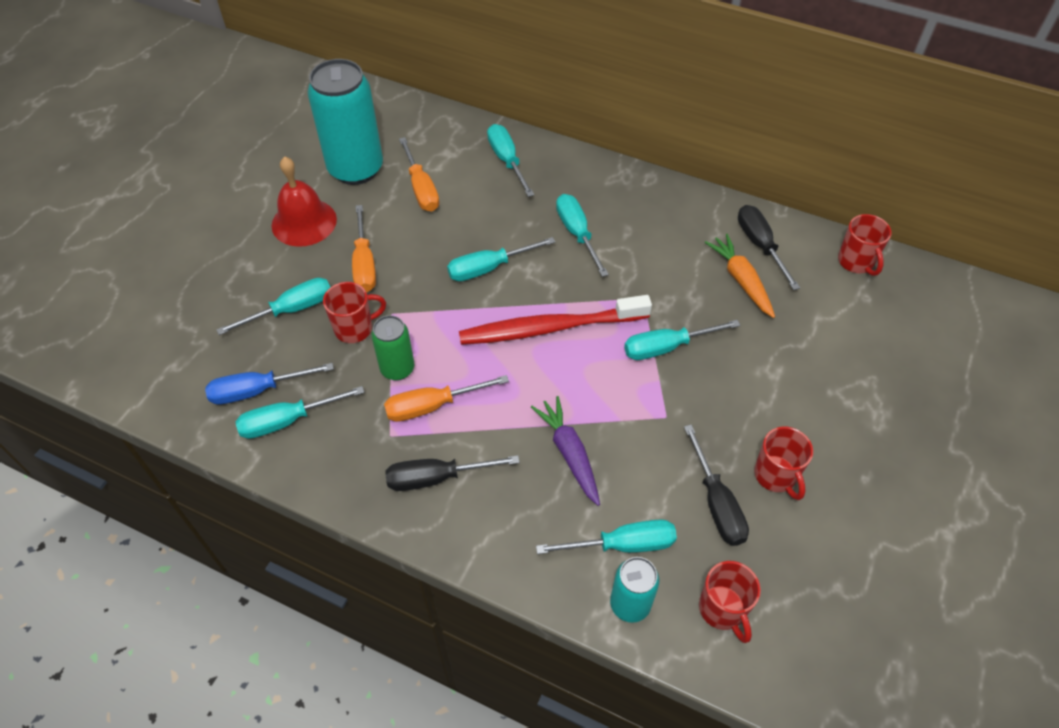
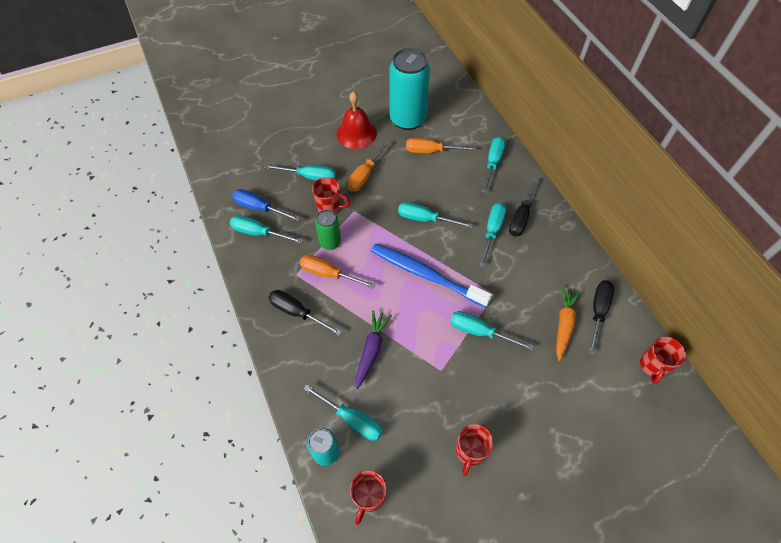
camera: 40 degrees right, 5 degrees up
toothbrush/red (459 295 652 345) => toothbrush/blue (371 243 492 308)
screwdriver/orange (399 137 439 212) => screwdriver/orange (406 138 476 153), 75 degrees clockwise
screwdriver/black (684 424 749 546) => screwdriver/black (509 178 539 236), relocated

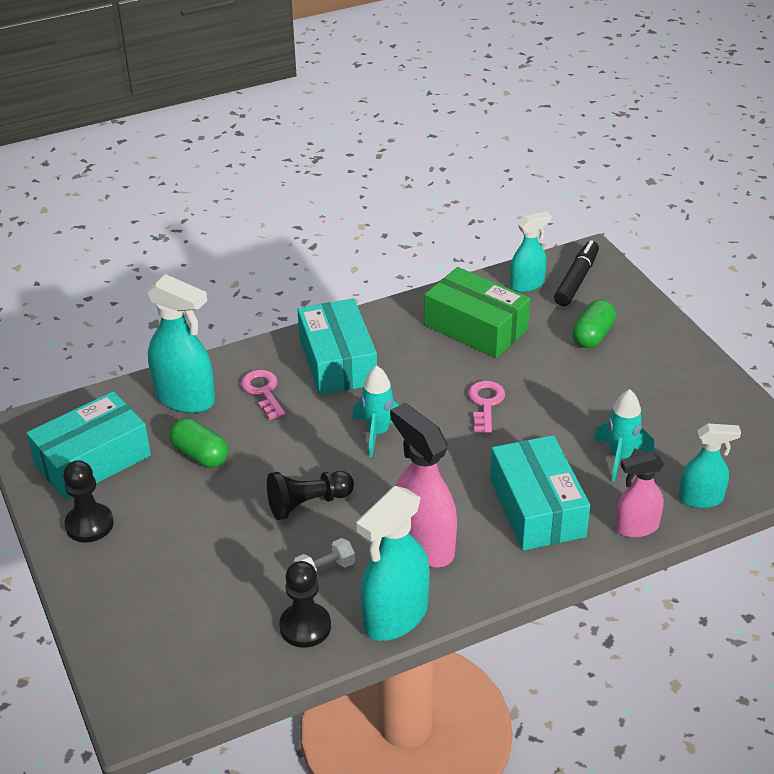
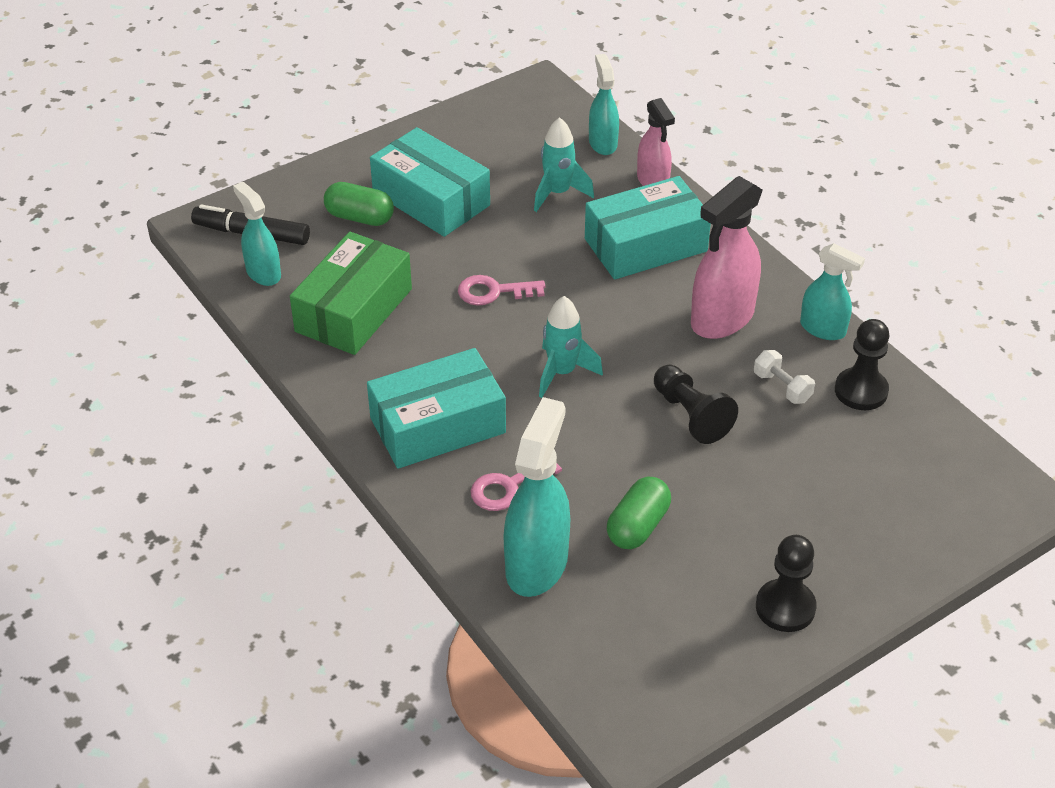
camera: 100 degrees left, 5 degrees up
box/turquoise (26 391 151 499) => box/turquoise (370 127 490 237), relocated
spray bottle/turquoise (356 486 430 641) => spray bottle/turquoise (800 243 865 340), x0.61

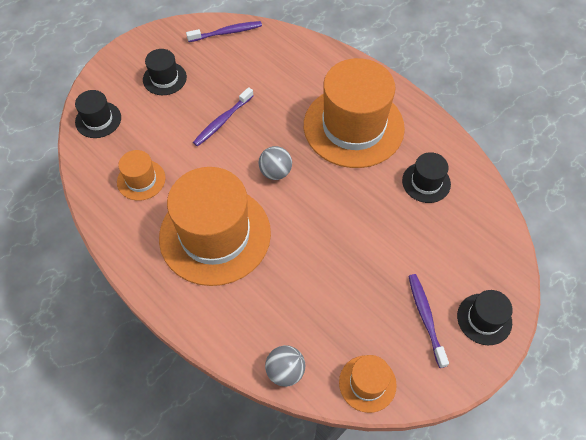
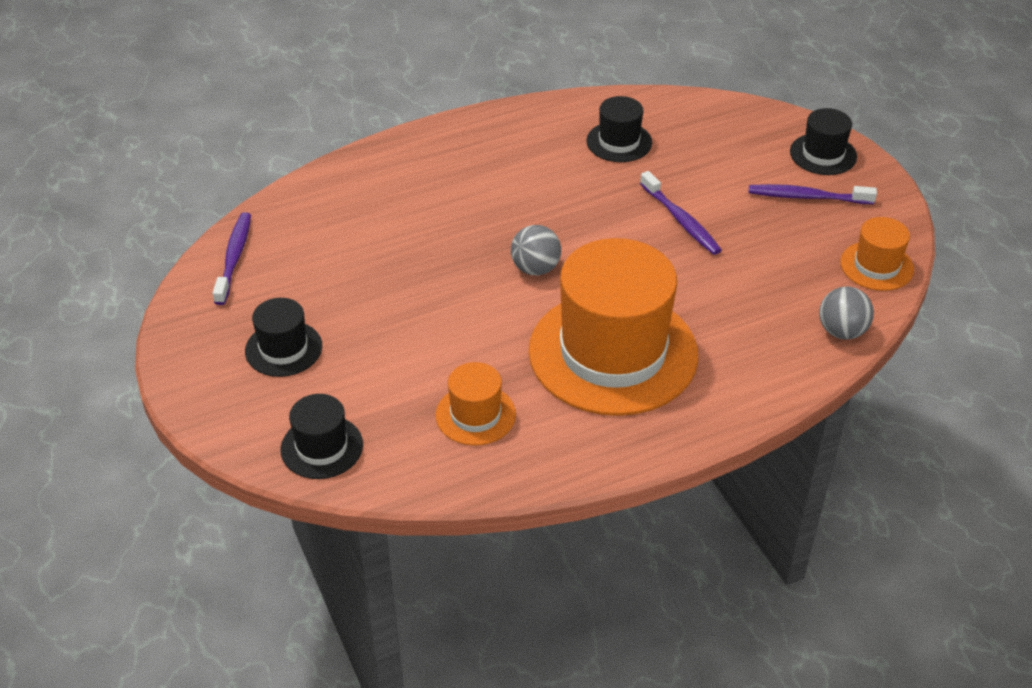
camera: 70 degrees left, 15 degrees down
toothbrush/purple (193 87 254 146) => toothbrush/purple (640 171 722 255), relocated
hat/orange (304 58 405 168) => nothing

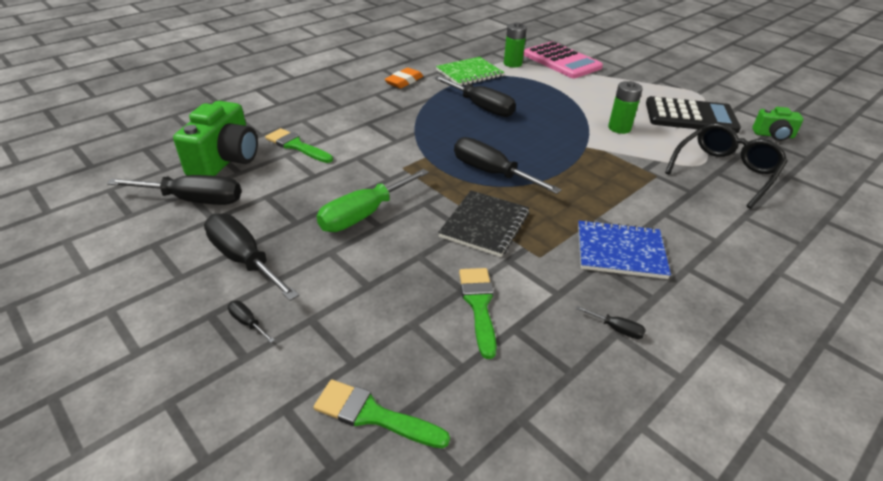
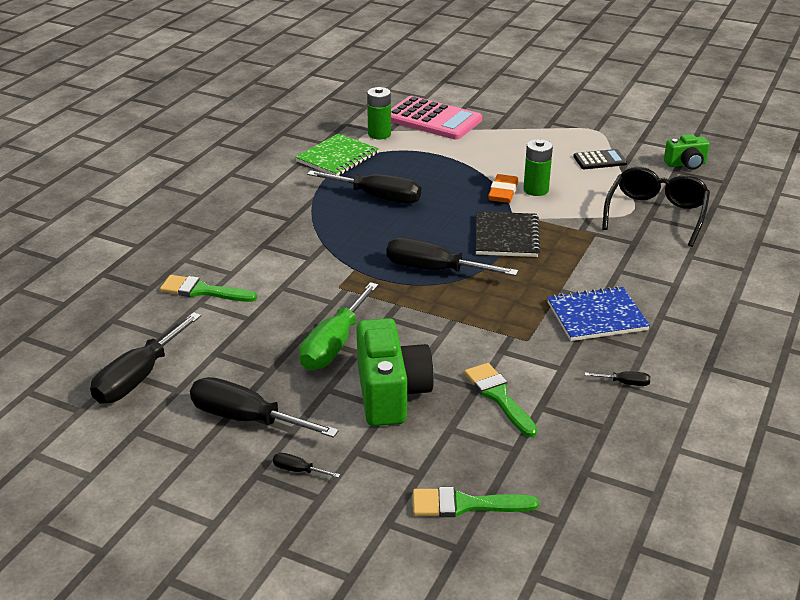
camera: 20 degrees left, 5 degrees down
screwdriver/black (107 175 241 205) => screwdriver/black (90 312 201 404), 135 degrees clockwise
camera/green (173 101 258 176) => camera/green (357 318 434 426), relocated
notebook/black (438 190 529 257) => notebook/black (475 211 541 257), relocated
eraser/orange (384 68 423 88) => eraser/orange (488 174 518 203), relocated
calculator/black (646 96 741 133) => calculator/black (573 149 627 169), x0.51

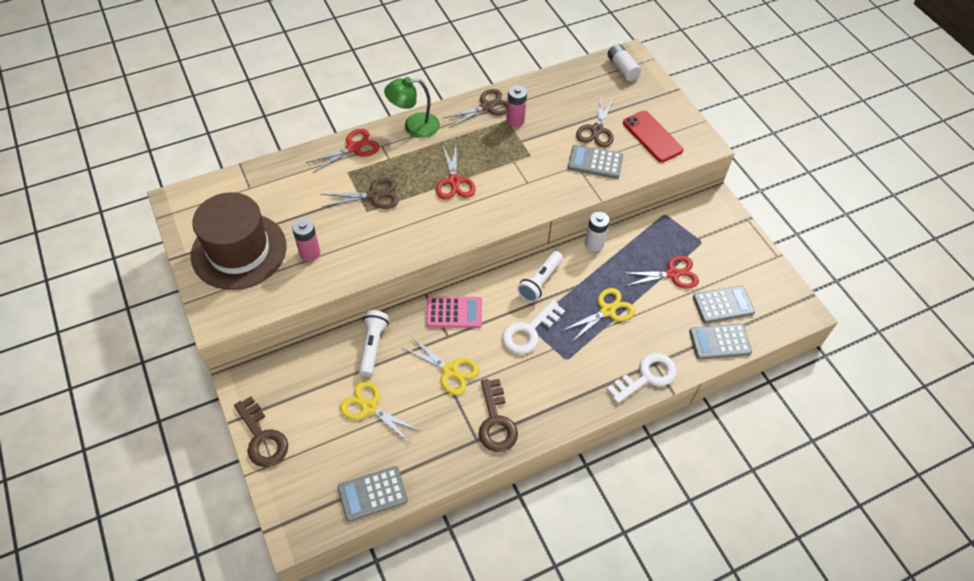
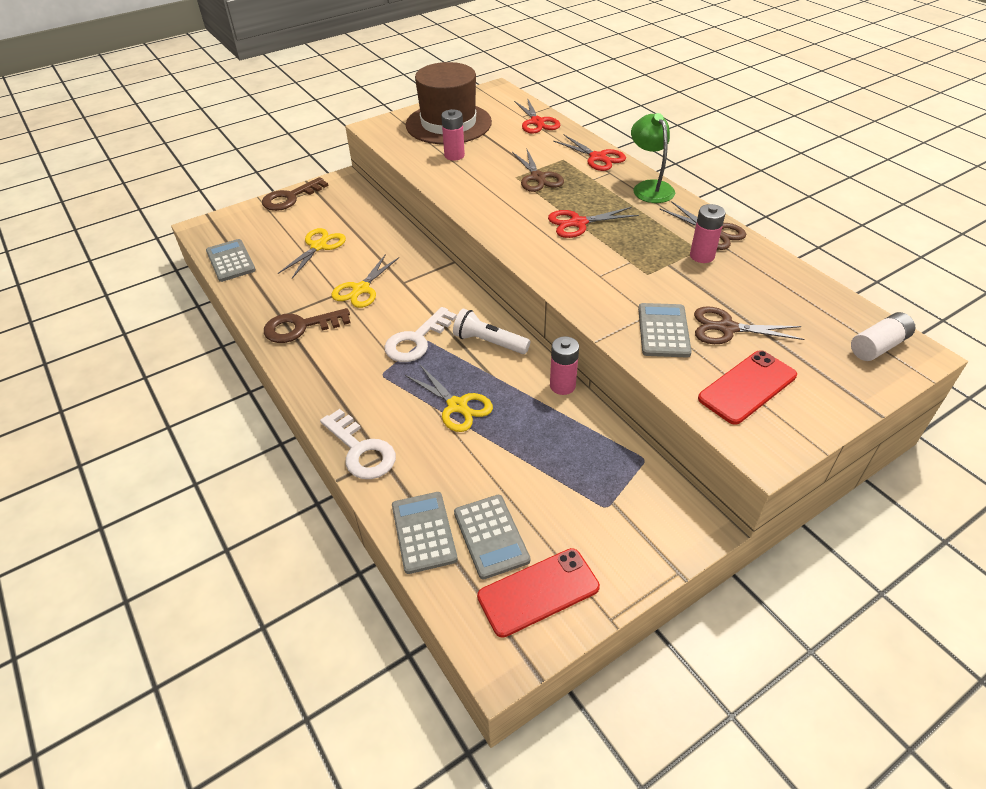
camera: 85 degrees right, 10 degrees down
key/white (502 300 565 354) => key/white (384 307 457 362), 90 degrees counterclockwise
nothing => phone/red (477 548 600 638)
scissors/red (623 256 699 289) => scissors/red (514 98 560 134), relocated
battery/white (585 212 610 252) => battery/pink (550 336 579 395)
flashlight/white (359 310 389 377) => nothing
calculator/pink (426 296 482 328) => nothing

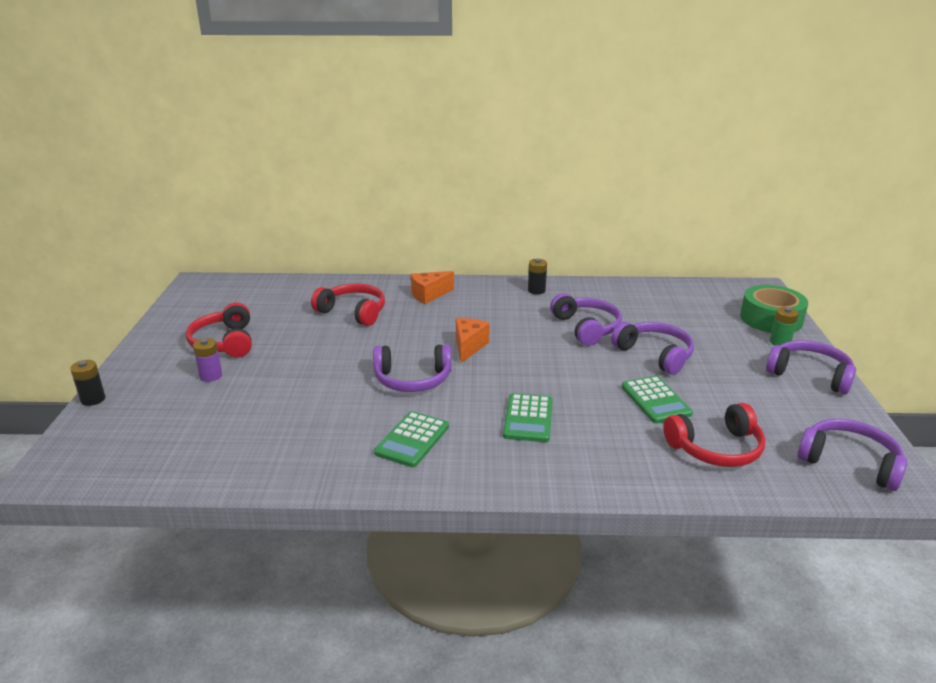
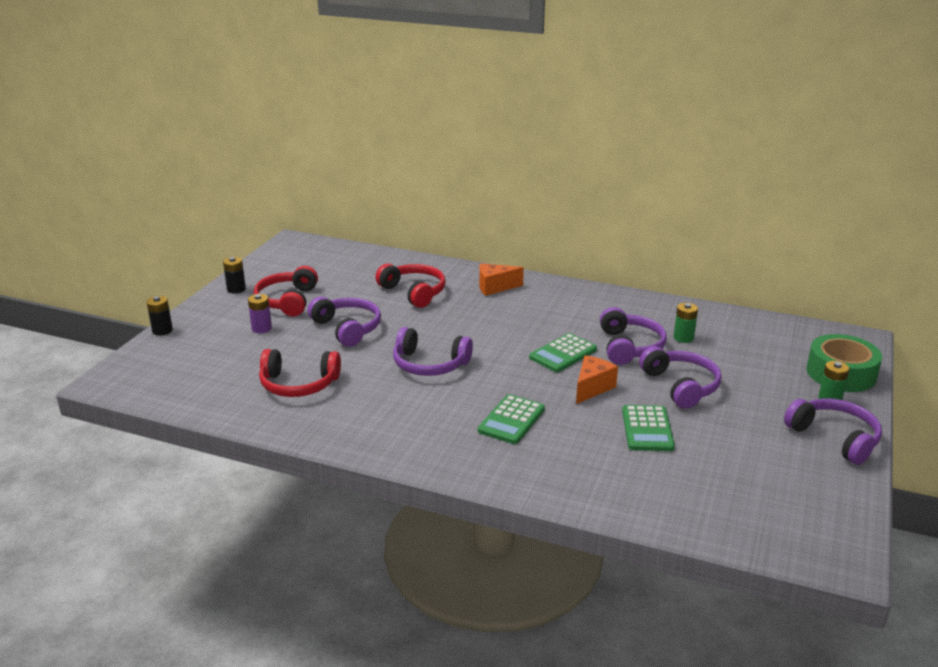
camera: 20 degrees right, 0 degrees up
battery/black (528 259 547 294) => battery/black (223 257 246 294), relocated
headphones/red (663 403 765 467) => headphones/red (259 349 341 397), relocated
headphones/purple (797 419 907 491) => headphones/purple (308 297 381 347), relocated
calculator/green (374 411 449 467) => calculator/green (529 333 597 372), relocated
cheese/orange (456 318 490 363) => cheese/orange (576 355 618 404), relocated
nothing => battery/green (674 303 698 343)

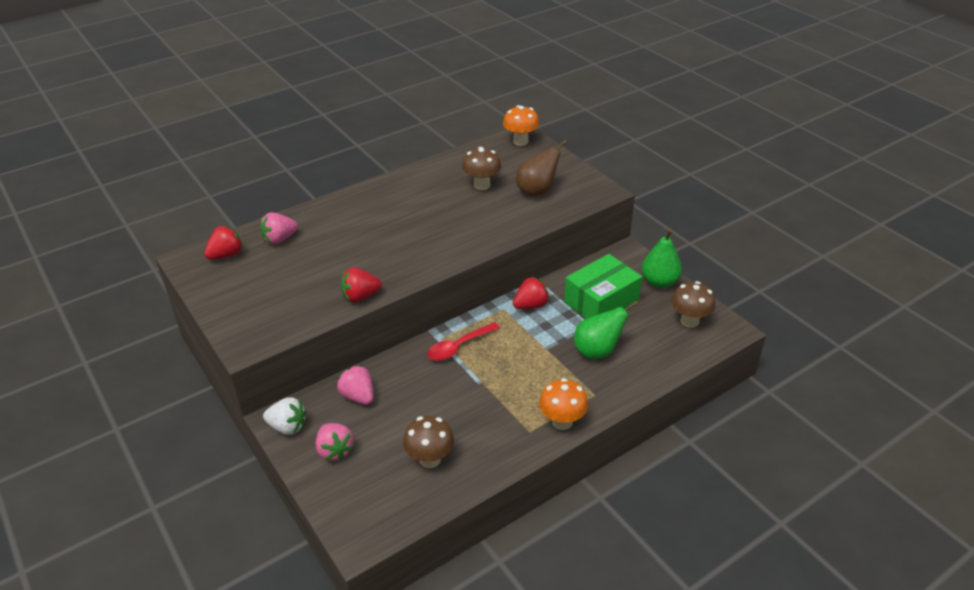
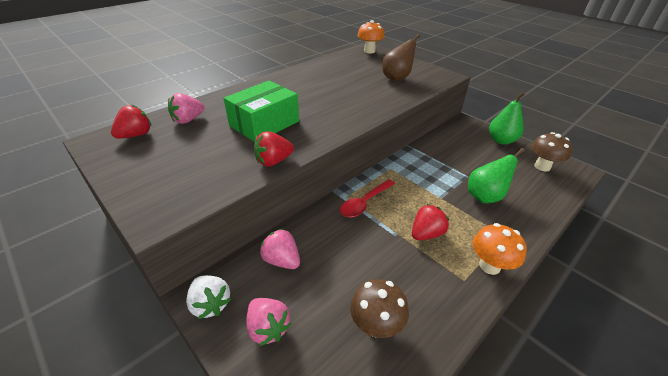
camera: 10 degrees left, 0 degrees up
strawberry/white (263 398 306 435) => strawberry/white (186 275 231 319), 45 degrees clockwise
box/green (564 254 642 319) => box/green (223 80 299 142), relocated
strawberry/red (513 277 549 309) => strawberry/red (412 204 449 240), relocated
mushroom/brown (462 147 501 190) => nothing

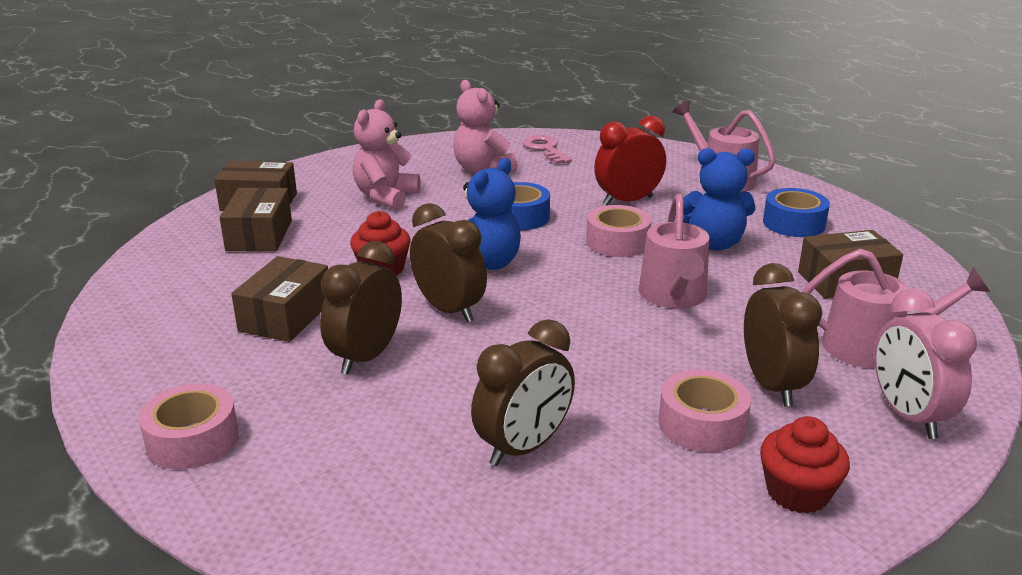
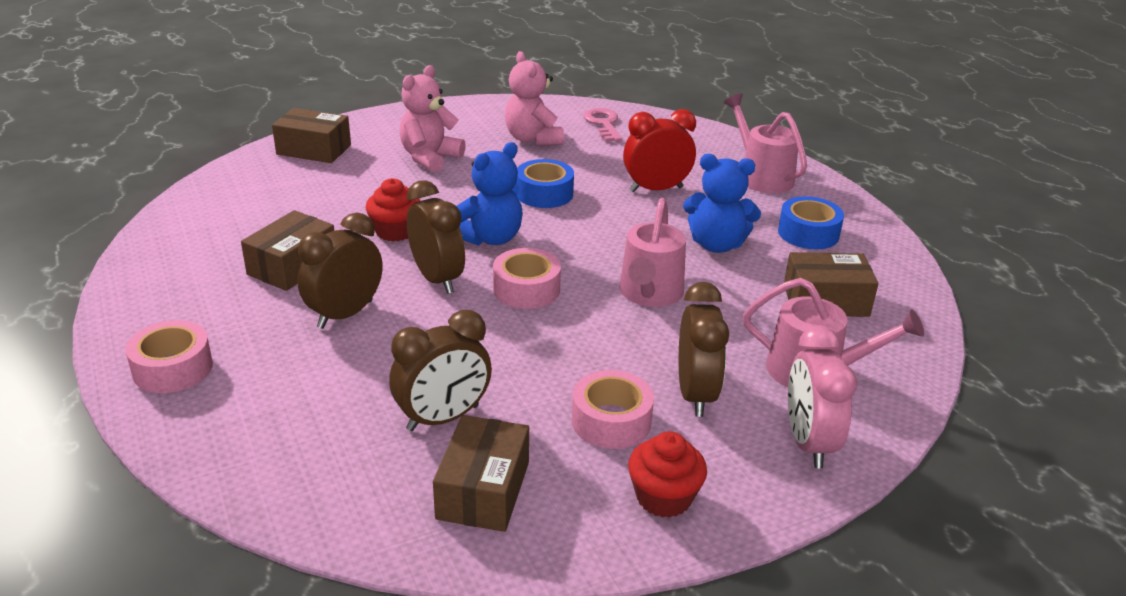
camera: 10 degrees right, 5 degrees up
box/brown (220 187 292 252) => box/brown (433 415 529 532), relocated
tape/pink (586 205 652 257) => tape/pink (493 248 561 309), relocated

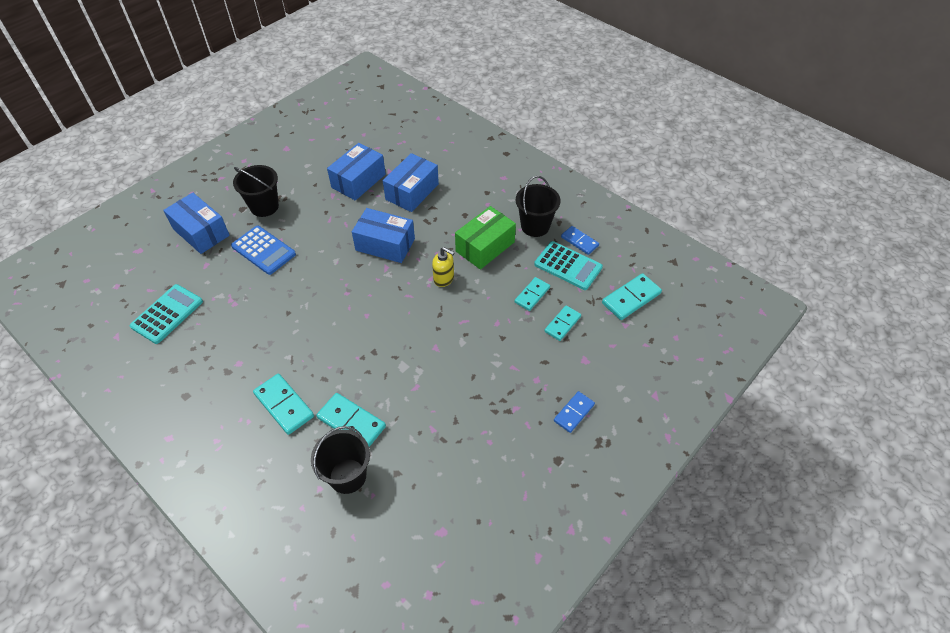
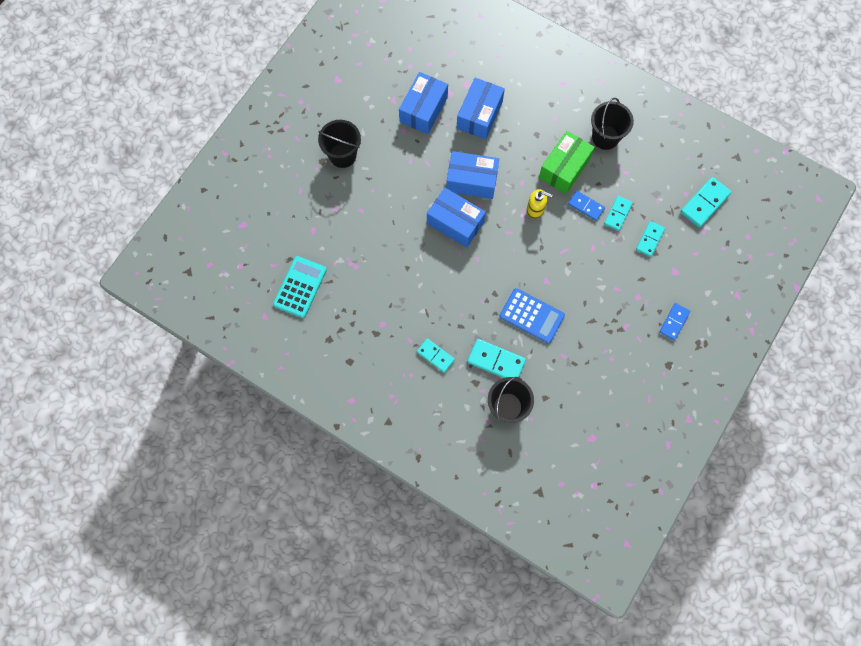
camera: 10 degrees left, 20 degrees up
domino/turquoise (253 374 314 435) => domino/turquoise (417 338 455 373), x0.66
box/blue (163 193 230 254) => box/blue (427 188 486 247), relocated
calculator/blue (231 226 296 275) => calculator/blue (499 288 565 343), relocated
domino/blue (561 226 599 255) => domino/blue (568 191 605 221), relocated
calculator/turquoise (534 241 603 290) => nothing

